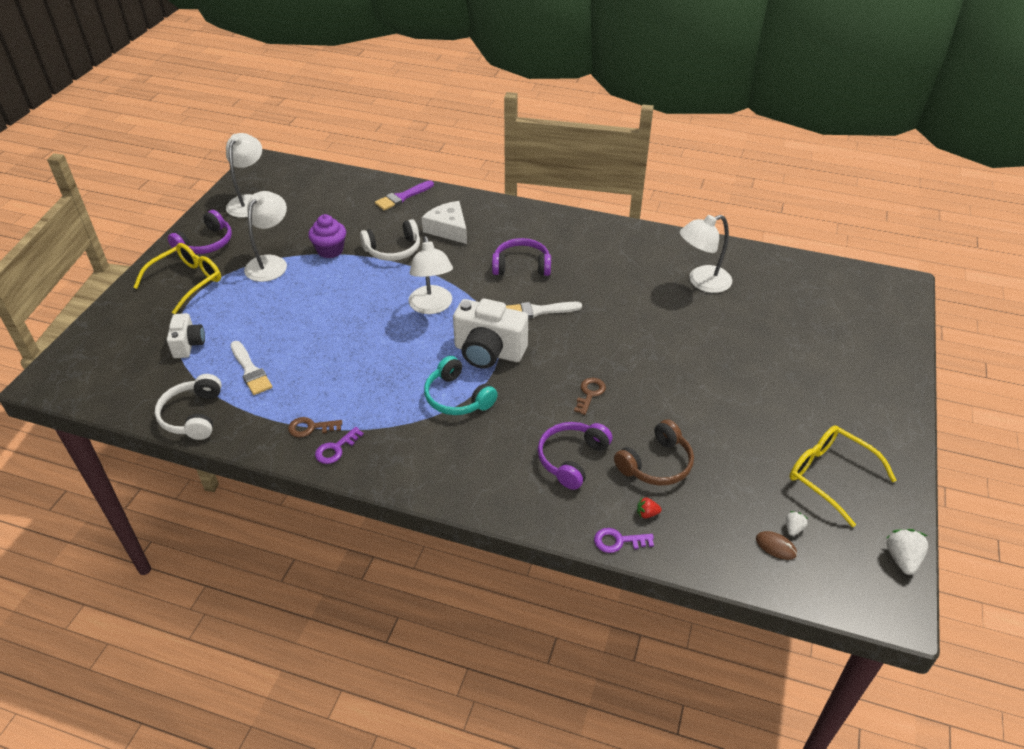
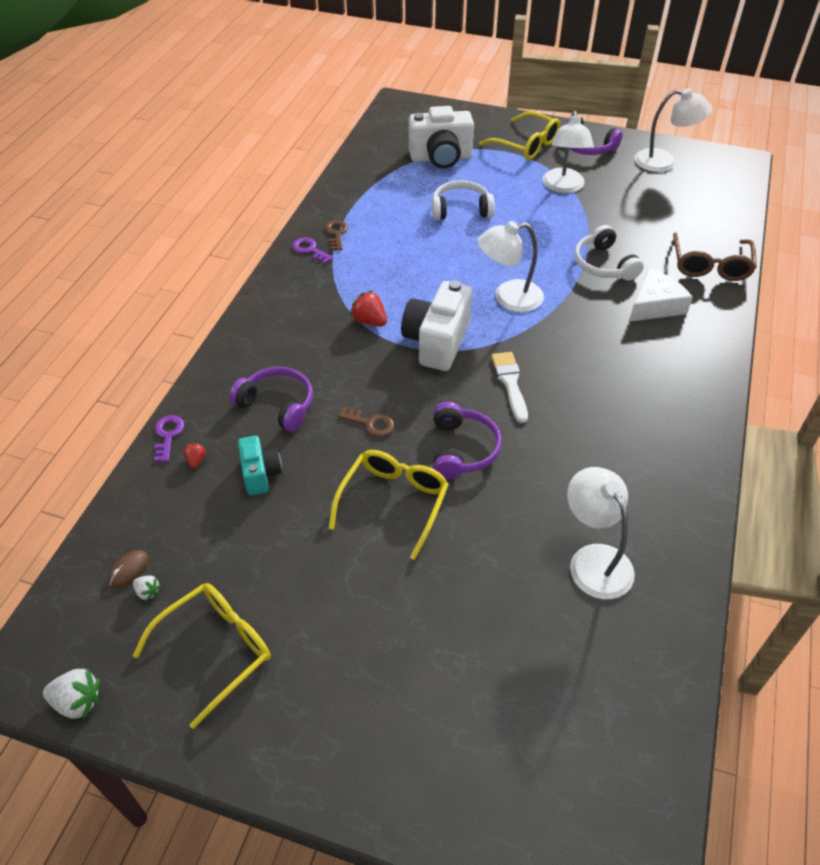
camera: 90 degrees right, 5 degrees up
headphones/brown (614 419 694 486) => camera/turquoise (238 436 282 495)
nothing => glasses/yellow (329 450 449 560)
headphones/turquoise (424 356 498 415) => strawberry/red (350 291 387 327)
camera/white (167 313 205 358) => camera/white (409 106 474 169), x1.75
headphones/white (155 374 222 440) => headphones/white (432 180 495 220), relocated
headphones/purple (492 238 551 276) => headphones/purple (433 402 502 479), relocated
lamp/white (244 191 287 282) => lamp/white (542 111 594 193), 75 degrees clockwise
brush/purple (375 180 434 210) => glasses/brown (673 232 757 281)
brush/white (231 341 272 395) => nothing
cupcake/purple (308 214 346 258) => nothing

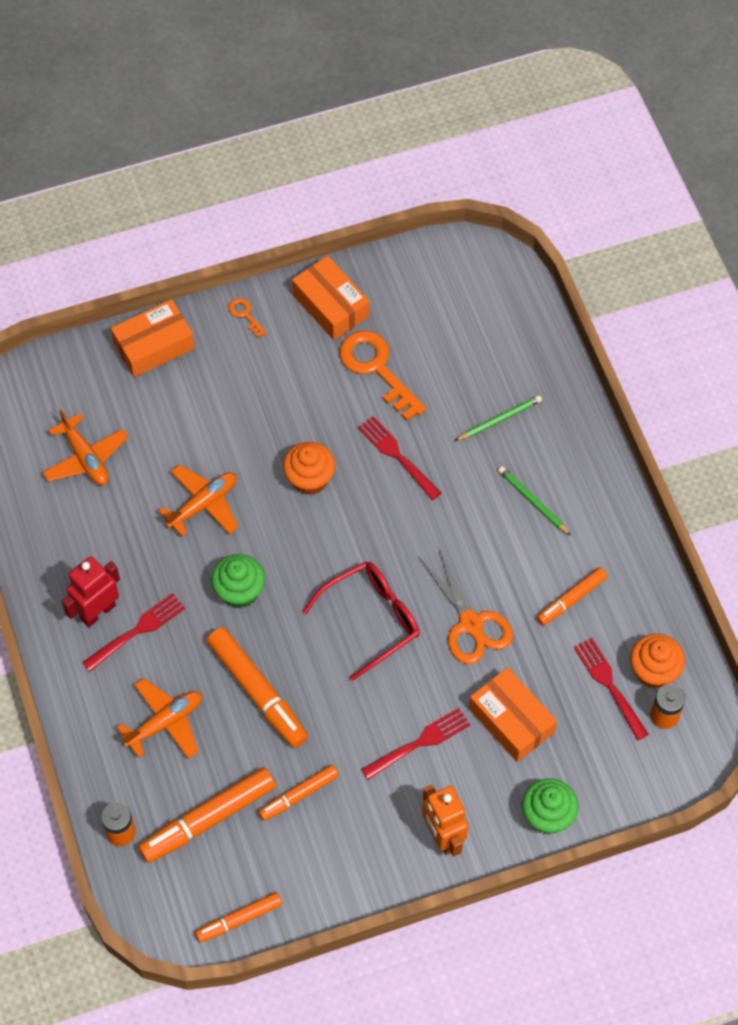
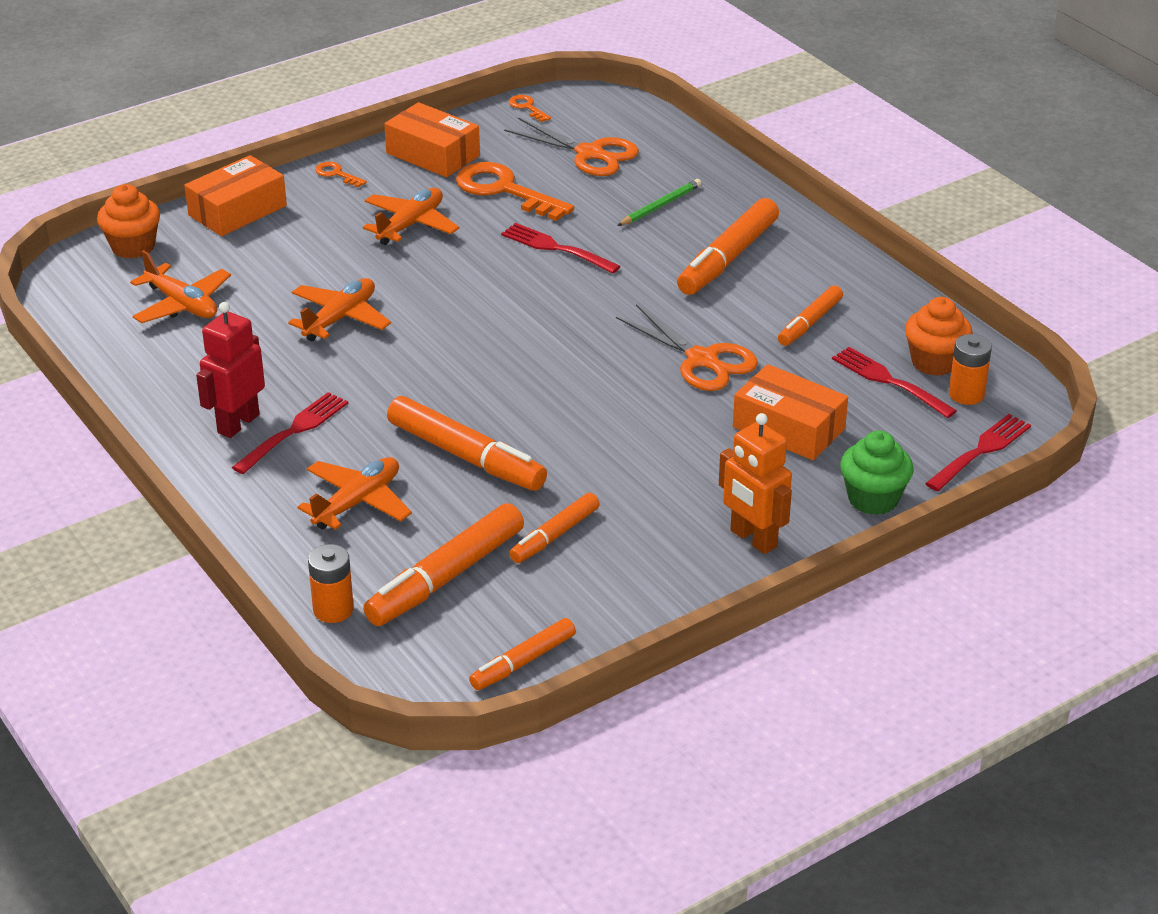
camera: 15 degrees left, 25 degrees down
cupcake/orange (283 442 335 495) => cupcake/orange (97 184 160 259), relocated
nothing => plane/orange (363 188 459 245)
nothing => scissors/orange (504 118 639 176)
nothing => key/orange (509 95 551 122)
pencil/green (498 466 571 536) => marker/orange (677 198 779 295)
fork/red (361 708 470 780) => fork/red (925 414 1031 491), relocated
cupcake/green (211 554 265 608) => nothing
glasses/red (303 561 419 681) => nothing

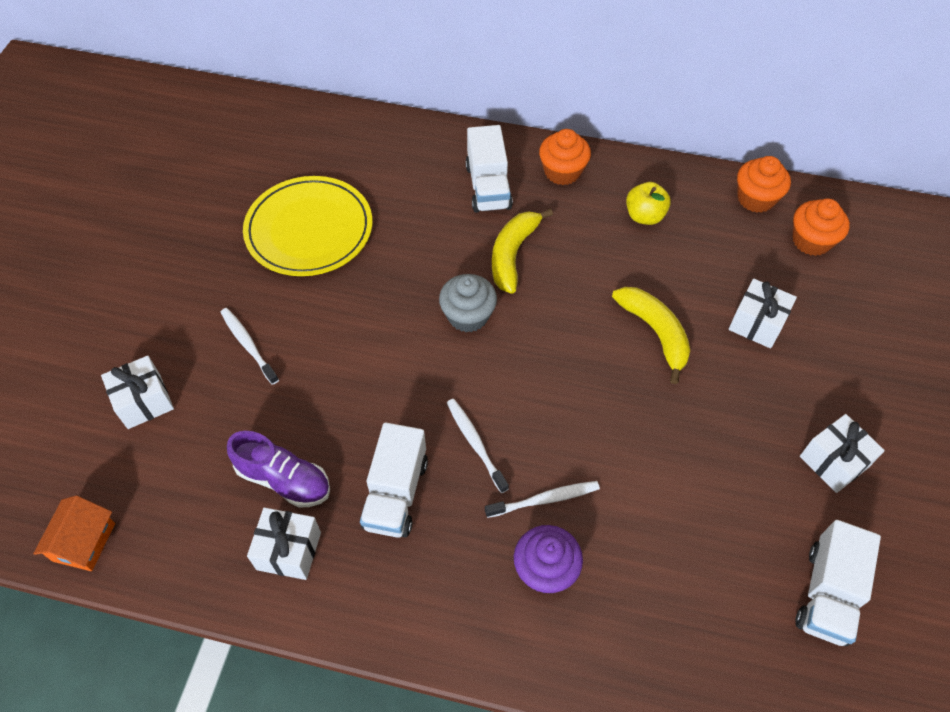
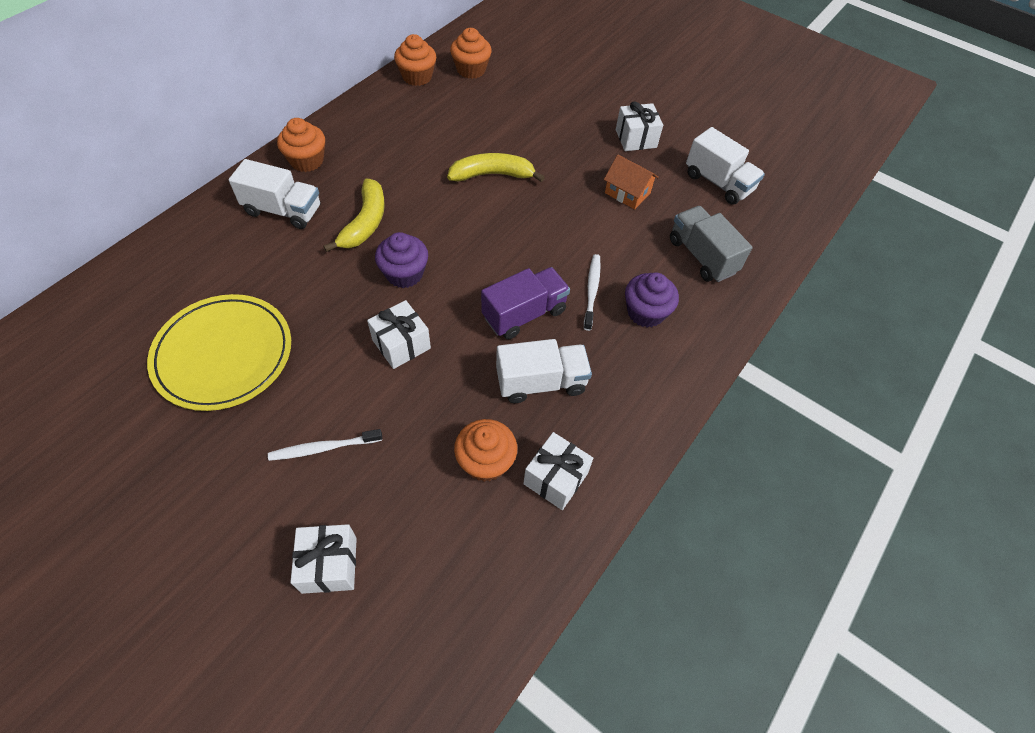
camera: 70 degrees left, 0 degrees up
banana/yellow (492 208 553 294) => banana/yellow (323 179 385 252), 120 degrees counterclockwise
gift/white (728 279 797 348) => gift/white (367 300 431 369), relocated
cupcake/grey (439 274 497 332) => cupcake/purple (375 232 428 288)
shoe/purple (227 431 330 507) => cupcake/orange (454 419 517 482)
toothbrush/white (447 399 509 493) => truck/purple (481 267 570 339)
truck/white (360 422 428 538) => truck/white (496 339 592 403), 45 degrees counterclockwise
house/orange (33 496 115 571) => house/orange (604 155 659 209), relocated
nothing => truck/grey (670 206 753 282)
apple/yellow (626 182 671 225) => nothing

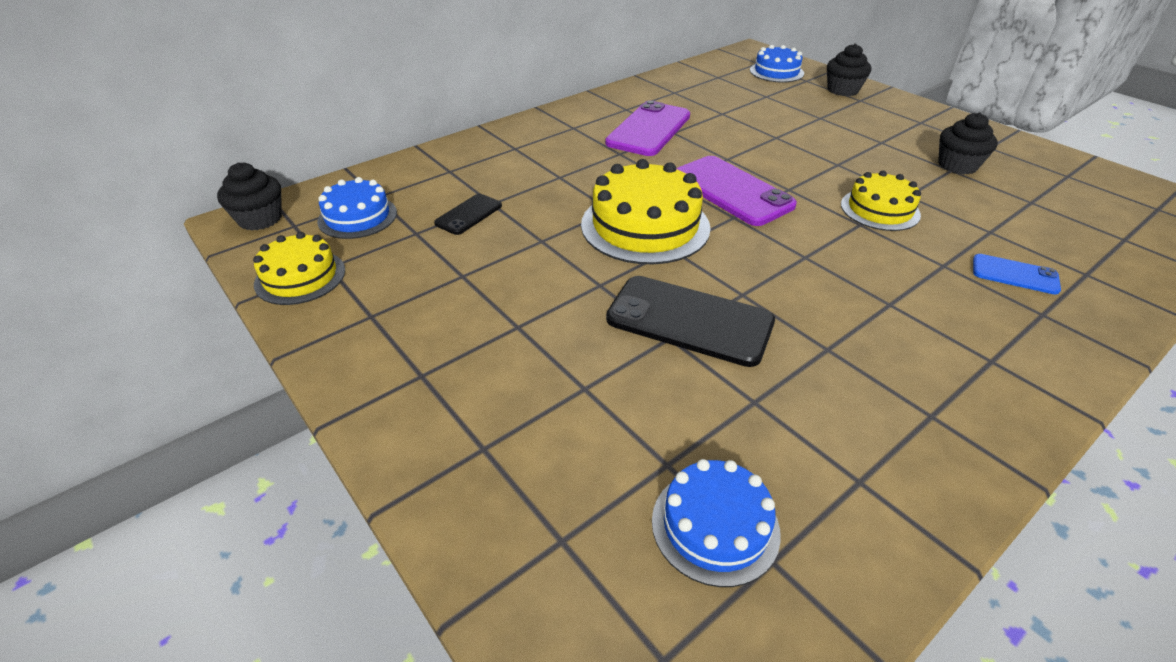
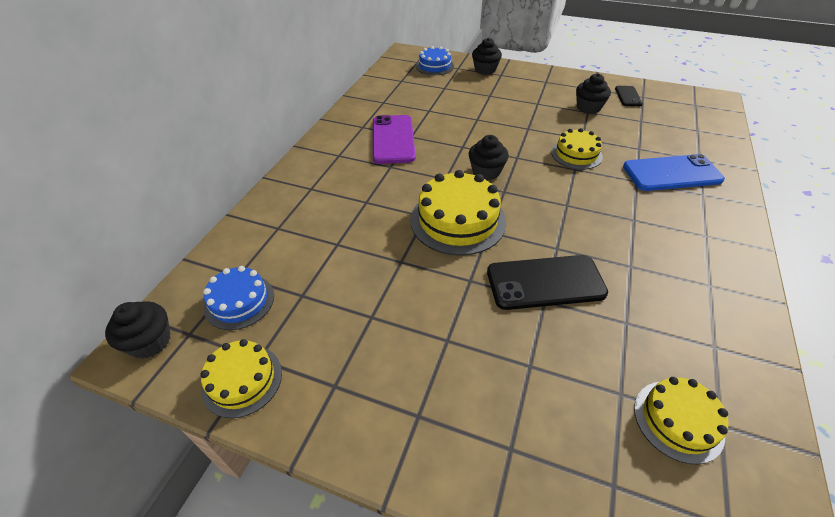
camera: 30 degrees left, 5 degrees up
phone/purple (676 156 797 226) => cupcake/black (469 135 509 180)
phone/black (434 194 502 235) => phone/black (615 86 643 106), relocated
phone/blue (973 254 1061 295) => phone/blue (623 154 725 191), x1.89
cake/blue (652 459 781 587) => cake/yellow (634 377 728 464)

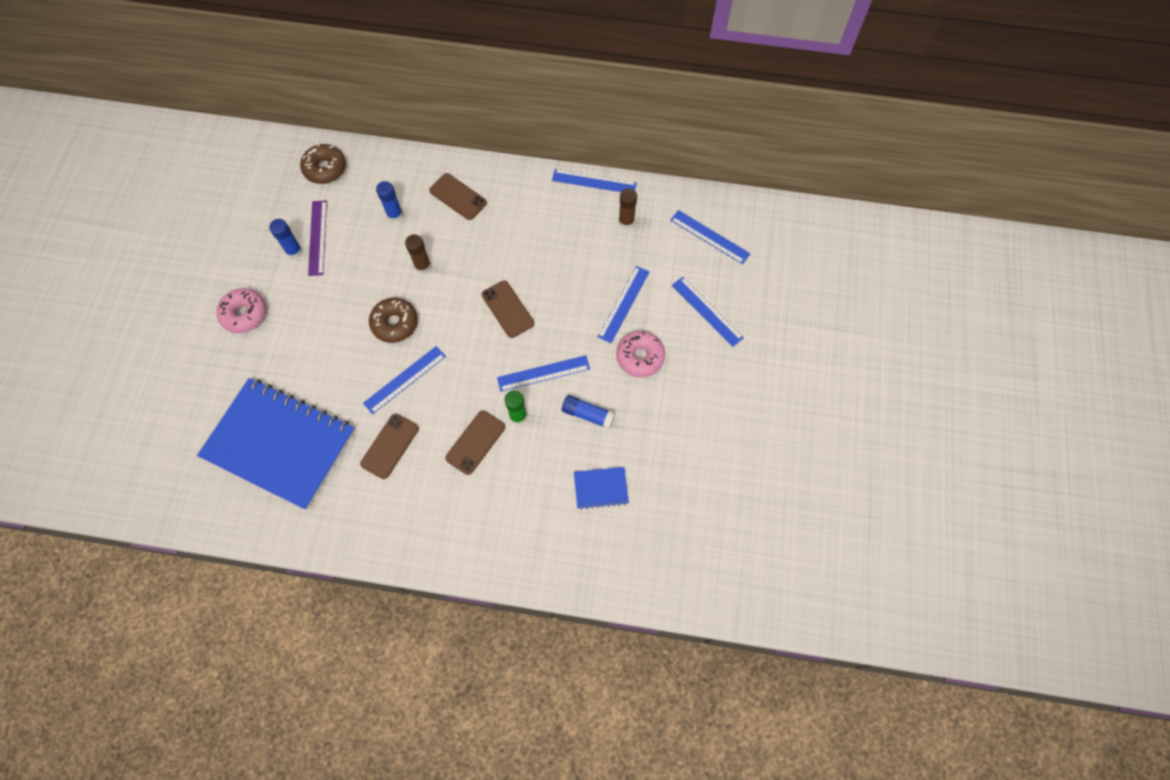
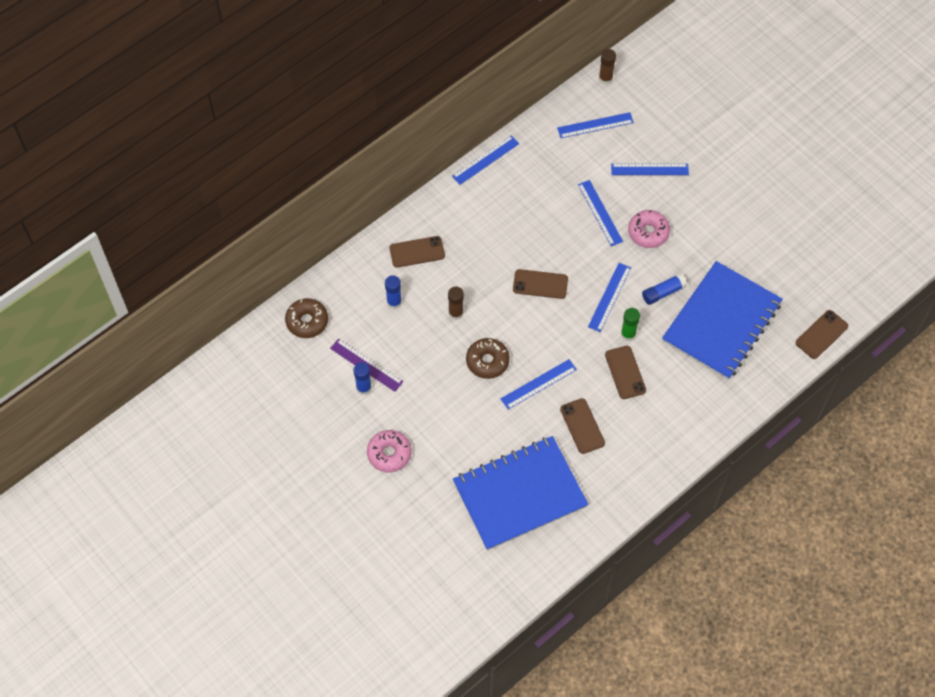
camera: 50 degrees left, 5 degrees down
ruler/blue (363 346 446 414) => ruler/blue (501 359 577 410), 60 degrees clockwise
glue stick/brown (618 188 637 229) => glue stick/brown (599 49 616 85), relocated
notebook/blue (574 467 629 510) => notebook/blue (662 261 783 380), x2.49
nothing => phone/brown (796 310 848 359)

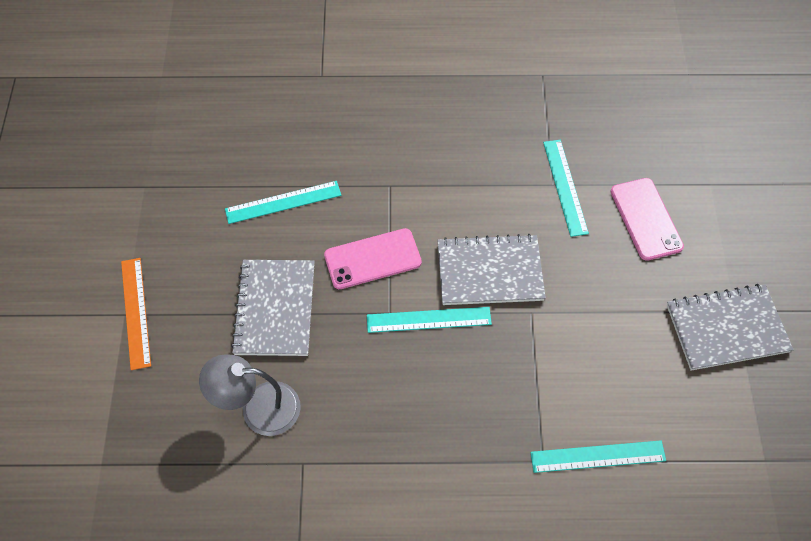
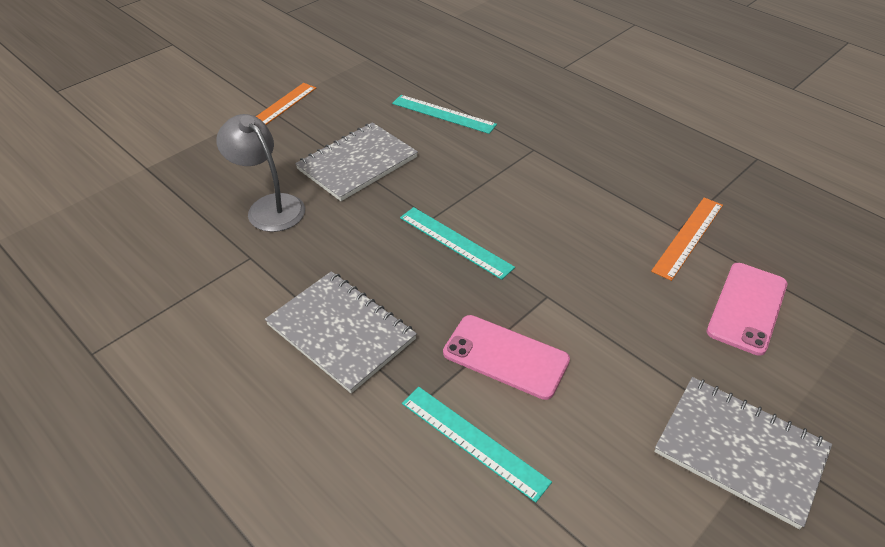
camera: 45 degrees right, 15 degrees down
notebook/grey (438 234 546 305) => notebook/grey (265 271 417 393), relocated
phone/pink (324 228 422 289) => phone/pink (443 315 570 400), relocated
ruler/turquoise (543 140 589 237) => ruler/orange (651 197 723 281)

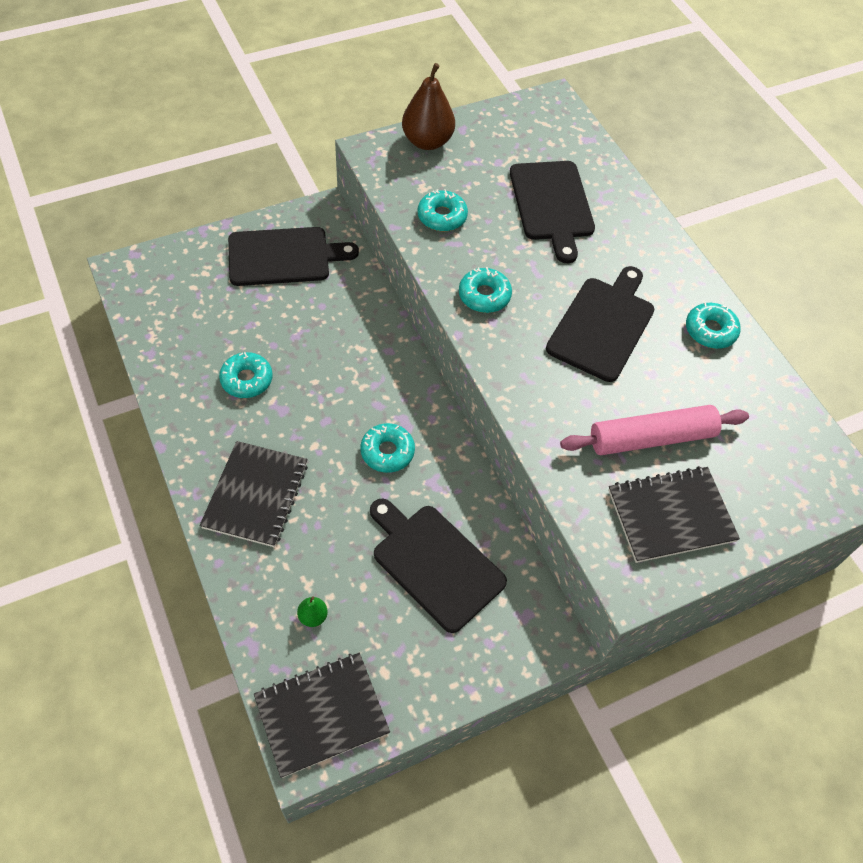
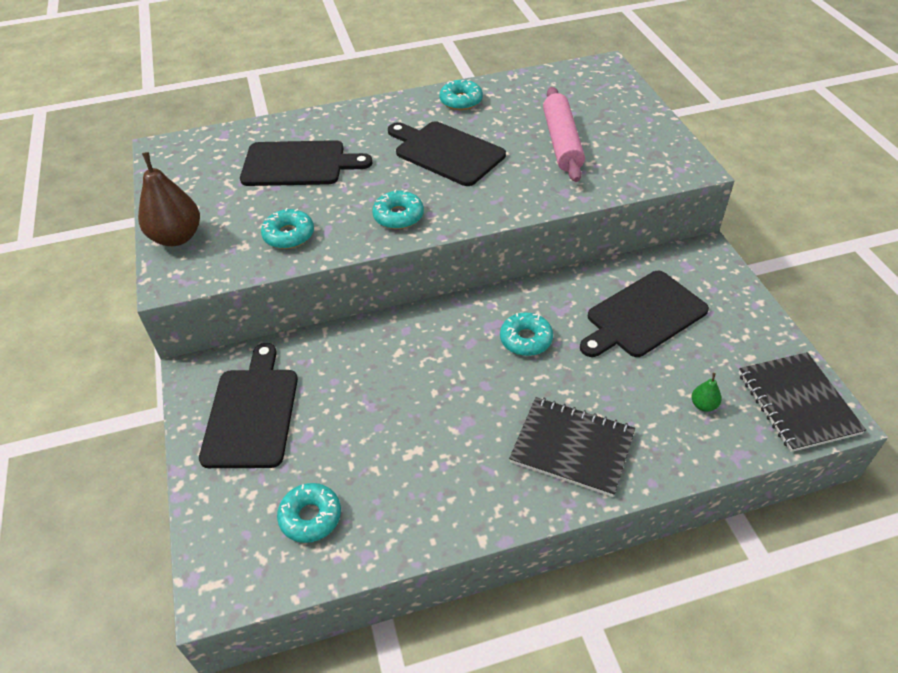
camera: 75 degrees left, 10 degrees down
donut/turquoise (219 352 273 398) => donut/turquoise (277 483 341 543), relocated
notebook/black (608 466 740 563) => nothing

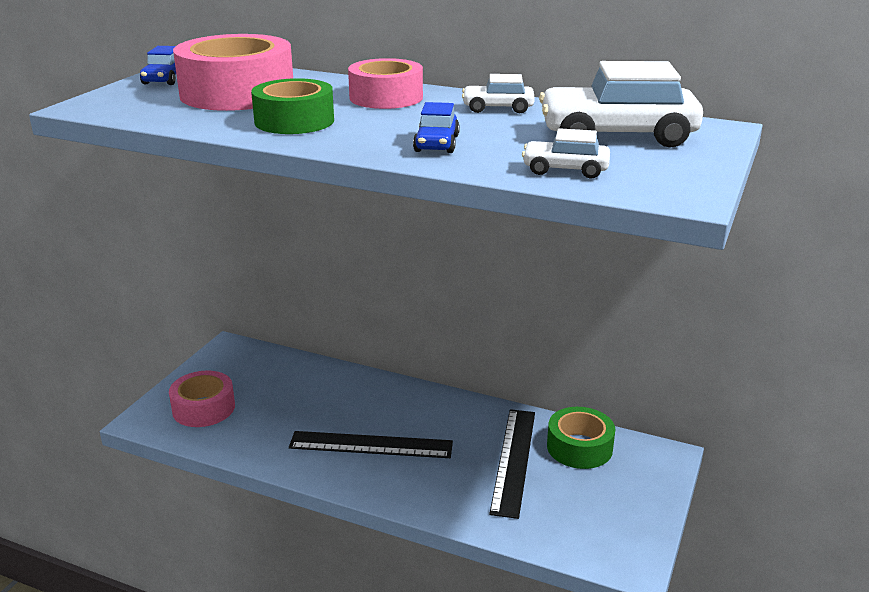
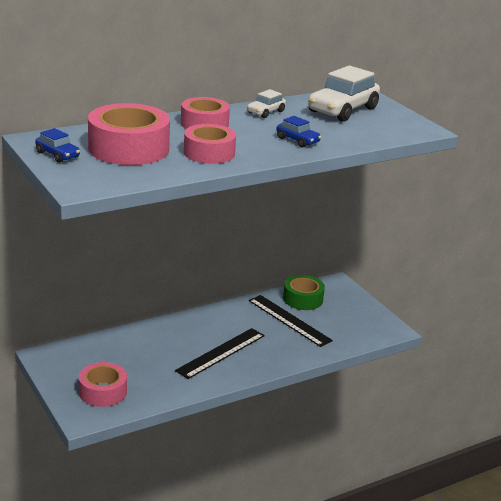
camera: 55 degrees left, 0 degrees up
tape/green (251 78 334 134) => tape/pink (184 124 236 164)
car/white (522 128 610 179) => nothing

